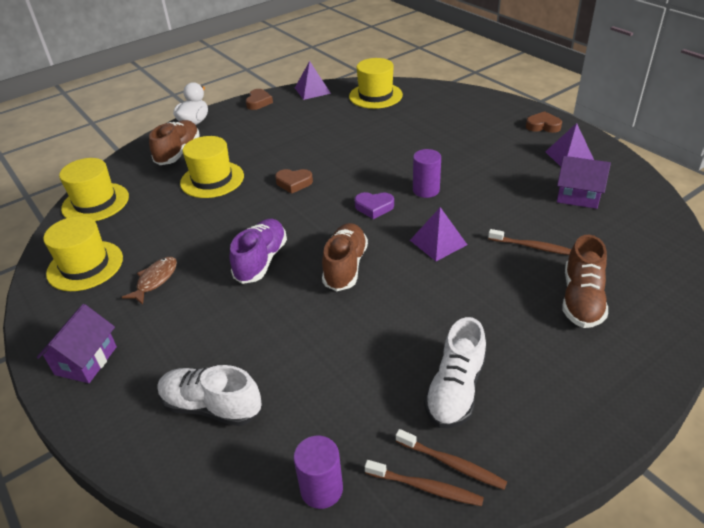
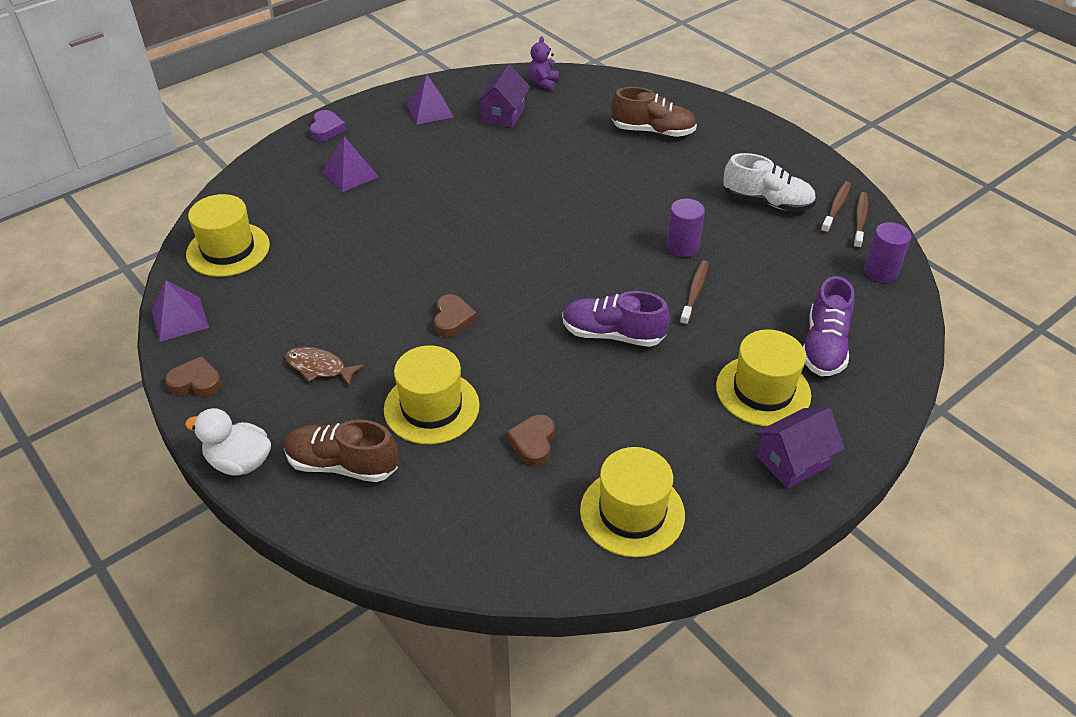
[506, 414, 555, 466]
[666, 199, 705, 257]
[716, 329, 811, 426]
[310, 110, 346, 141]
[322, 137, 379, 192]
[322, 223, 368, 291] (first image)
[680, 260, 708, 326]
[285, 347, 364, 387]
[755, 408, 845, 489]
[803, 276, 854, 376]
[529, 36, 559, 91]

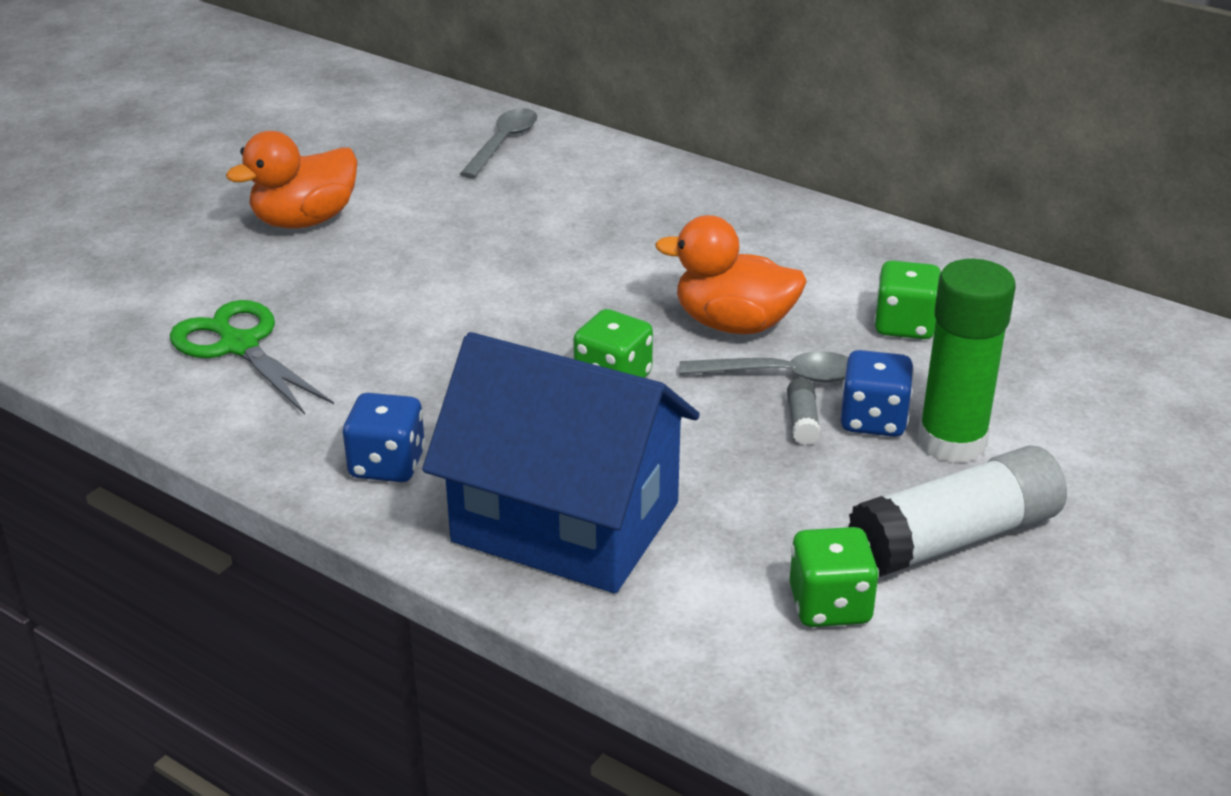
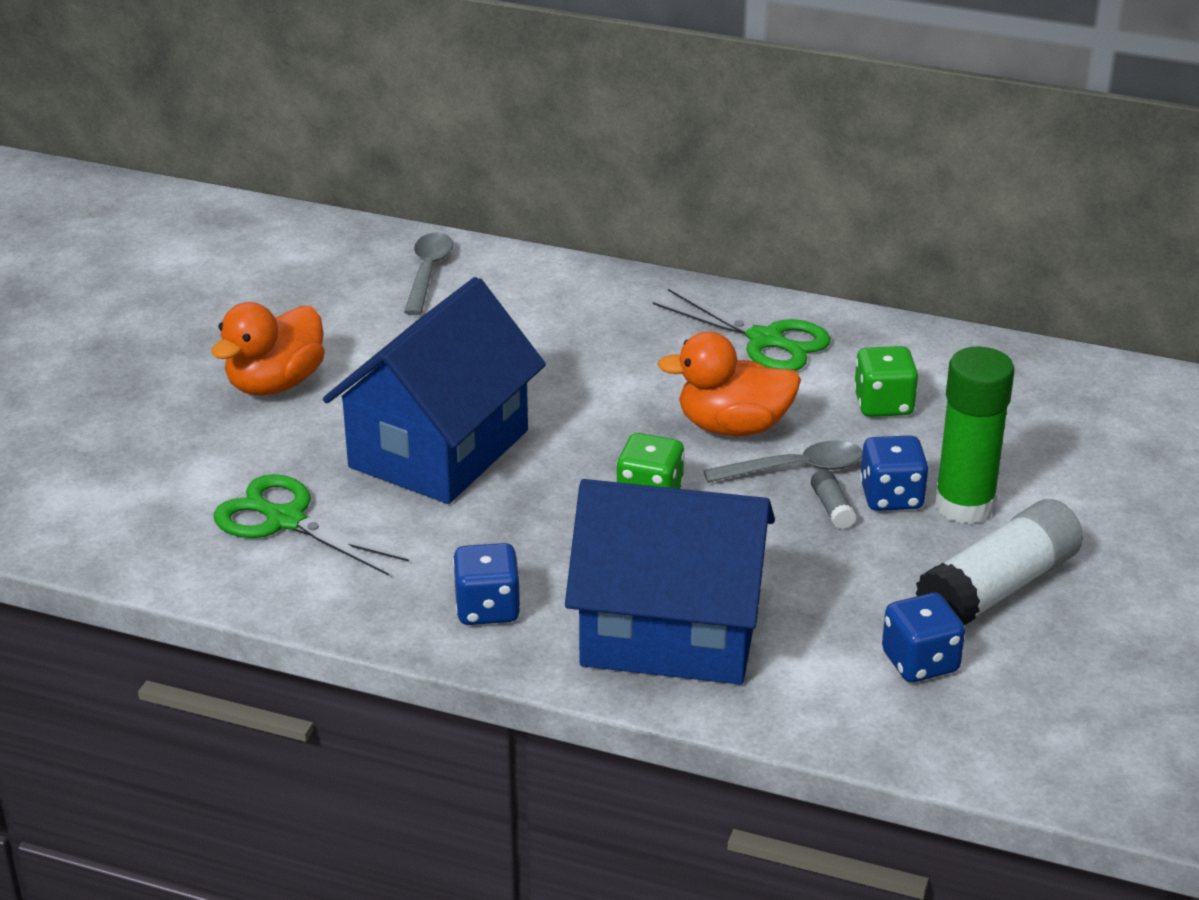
[882, 593, 965, 682]
[323, 277, 546, 504]
[653, 289, 831, 371]

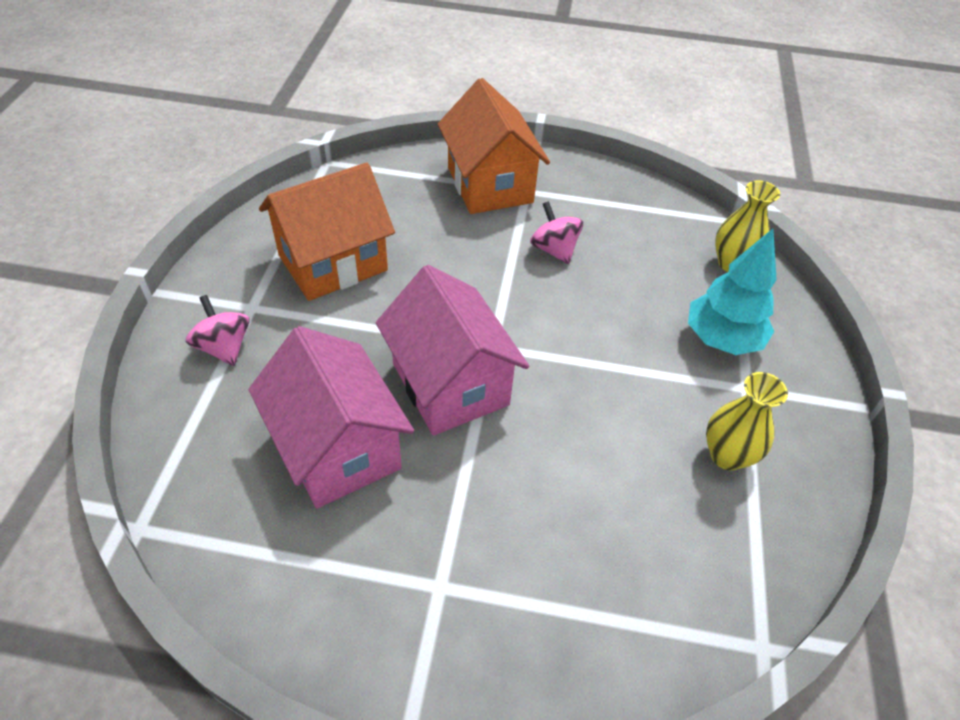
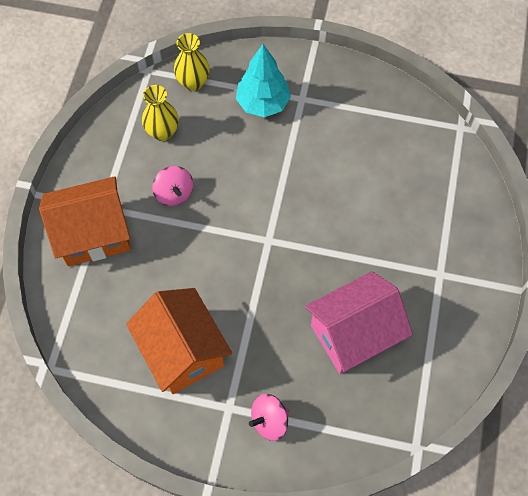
[152, 166, 193, 206]
[376, 265, 529, 436] (first image)
[142, 85, 179, 141]

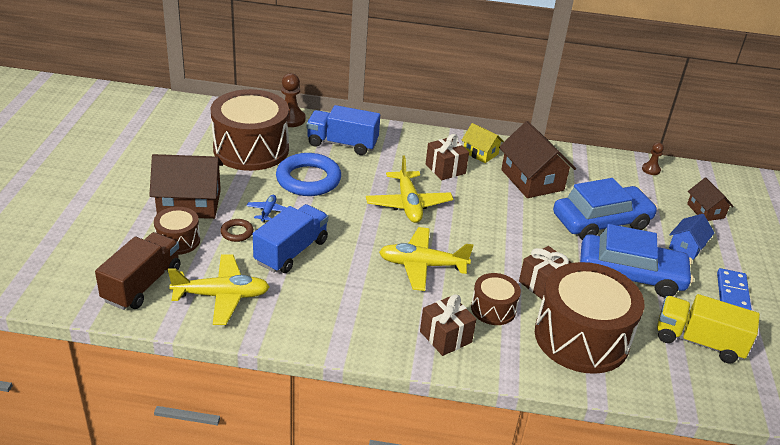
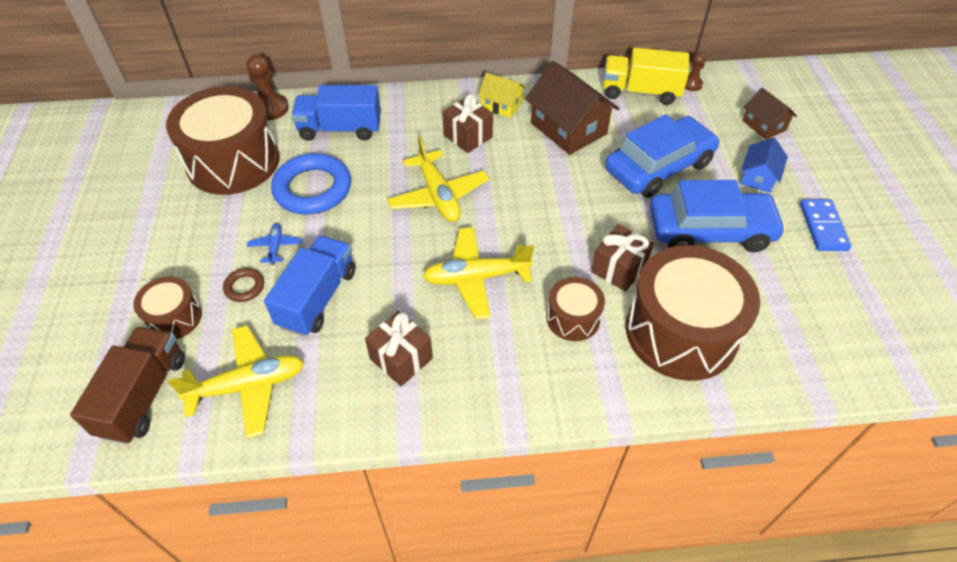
[149, 154, 223, 219] (first image)
[365, 311, 433, 386]
[603, 48, 690, 105]

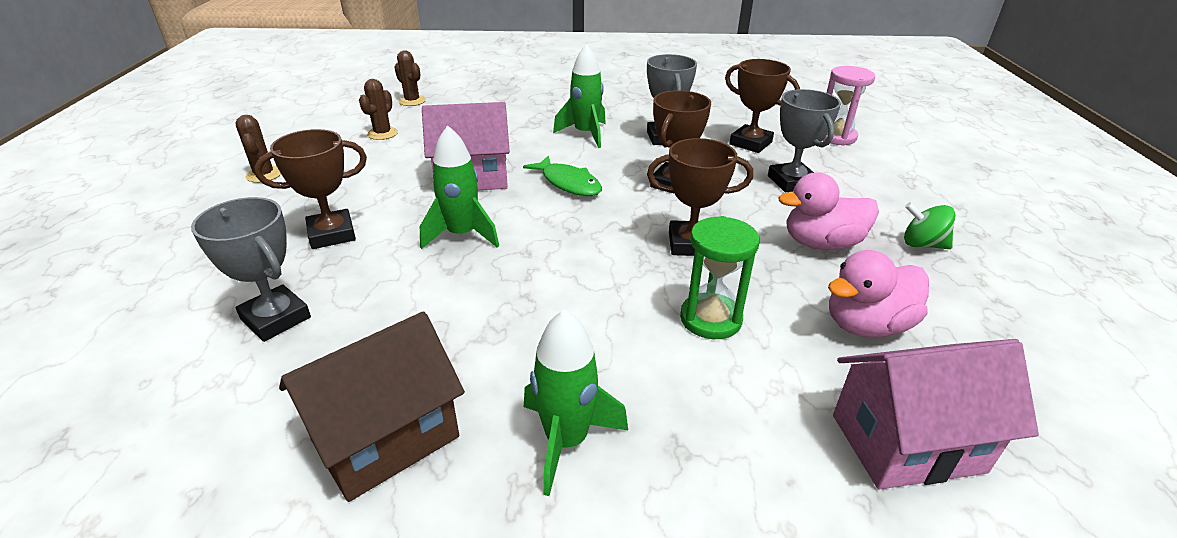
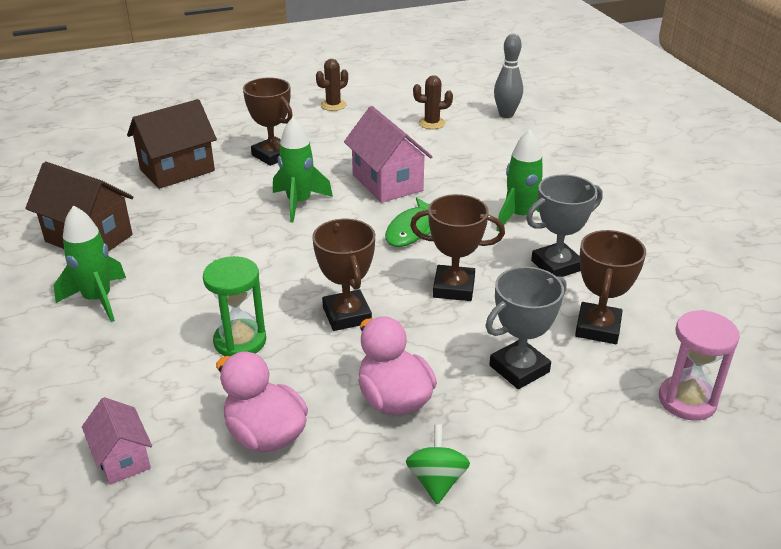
[494, 34, 523, 118]
[127, 99, 217, 189]
[82, 397, 152, 485]

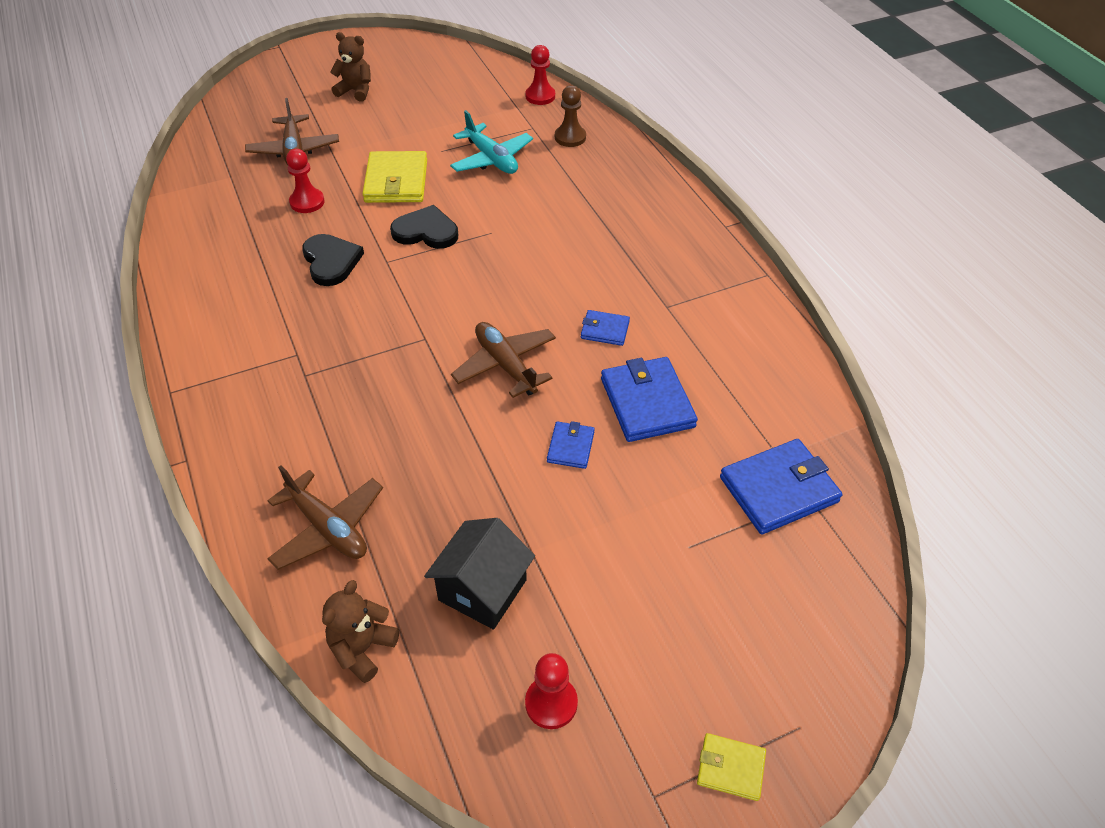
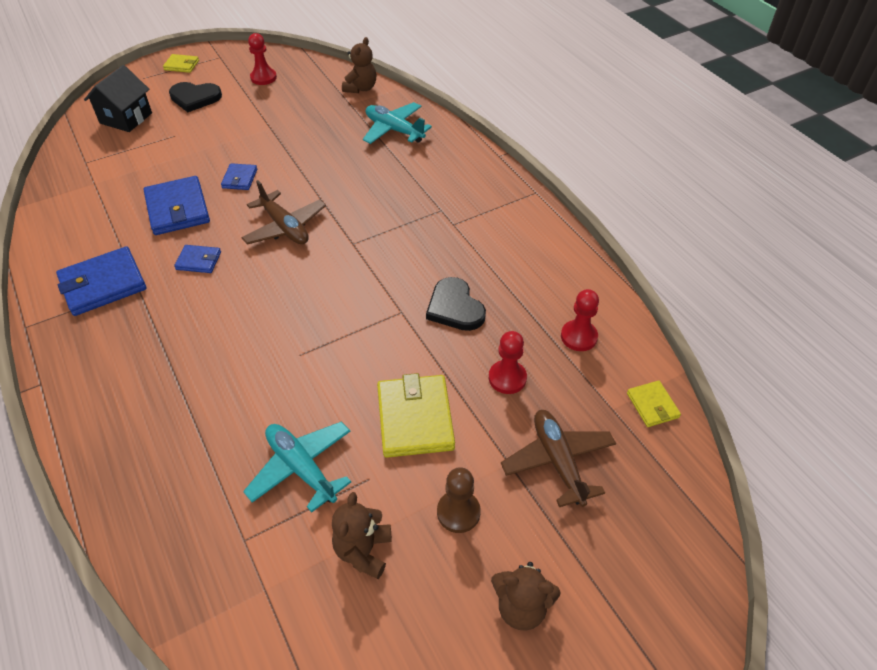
[561, 289, 599, 351]
[437, 467, 481, 533]
[169, 82, 222, 112]
[56, 246, 146, 316]
[363, 102, 432, 144]
[84, 65, 152, 132]
[627, 380, 681, 427]
[332, 492, 392, 579]

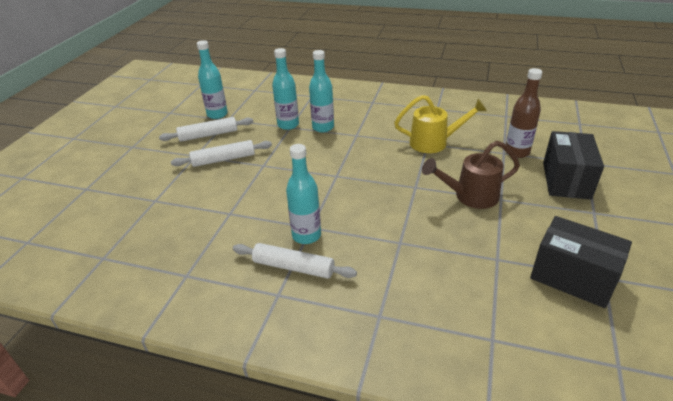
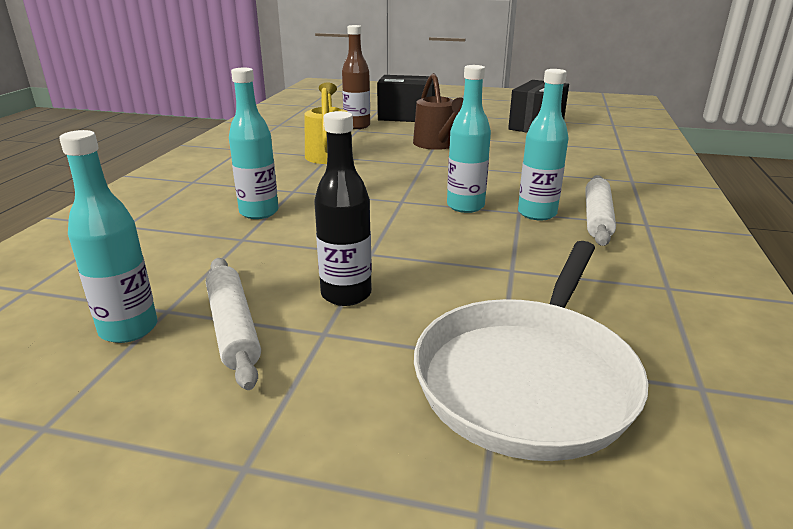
[447, 65, 491, 213]
[314, 111, 372, 306]
[414, 241, 648, 461]

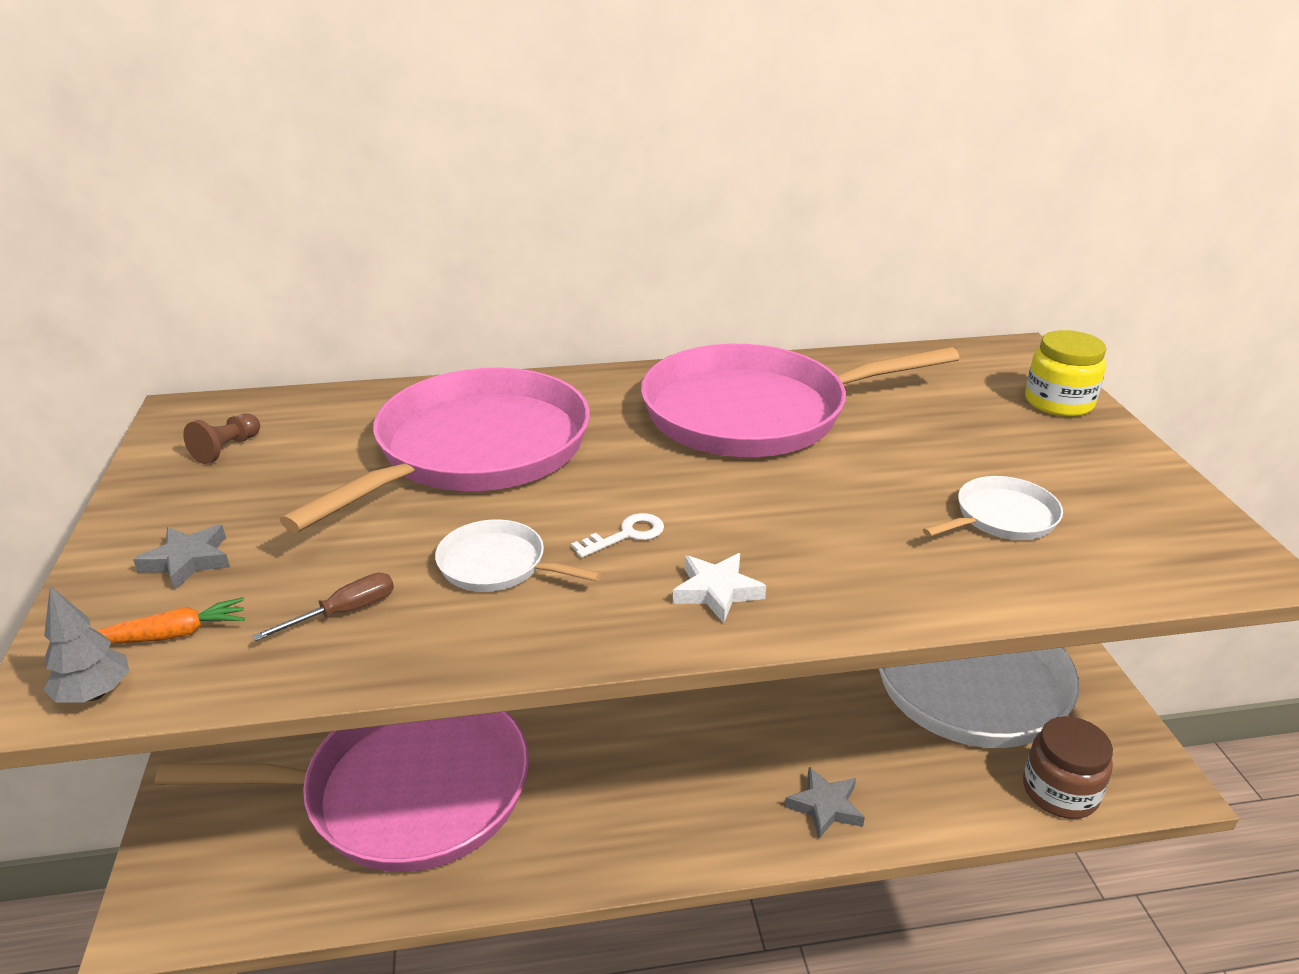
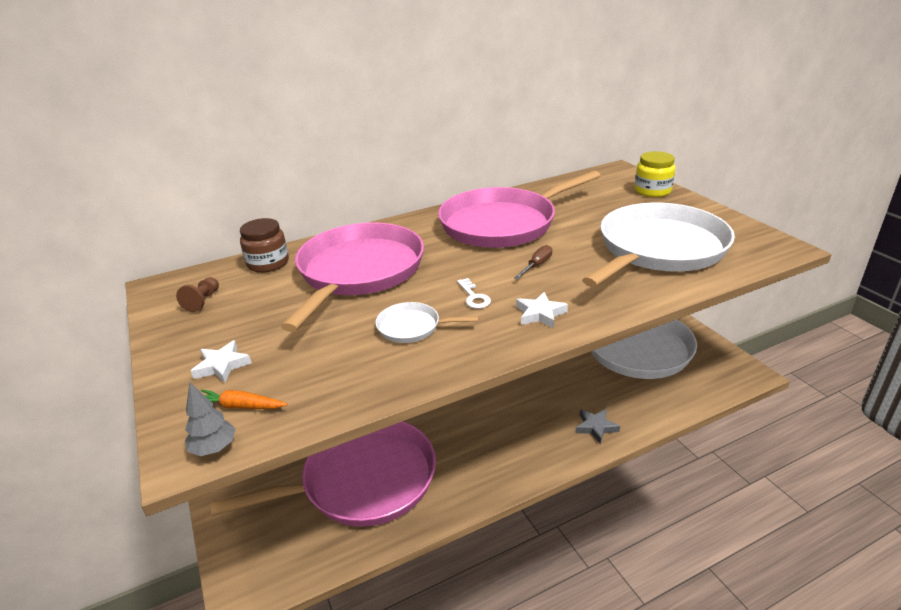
[582, 203, 735, 287]
[457, 278, 491, 309]
[191, 340, 252, 383]
[514, 245, 552, 279]
[201, 390, 288, 409]
[240, 218, 289, 273]

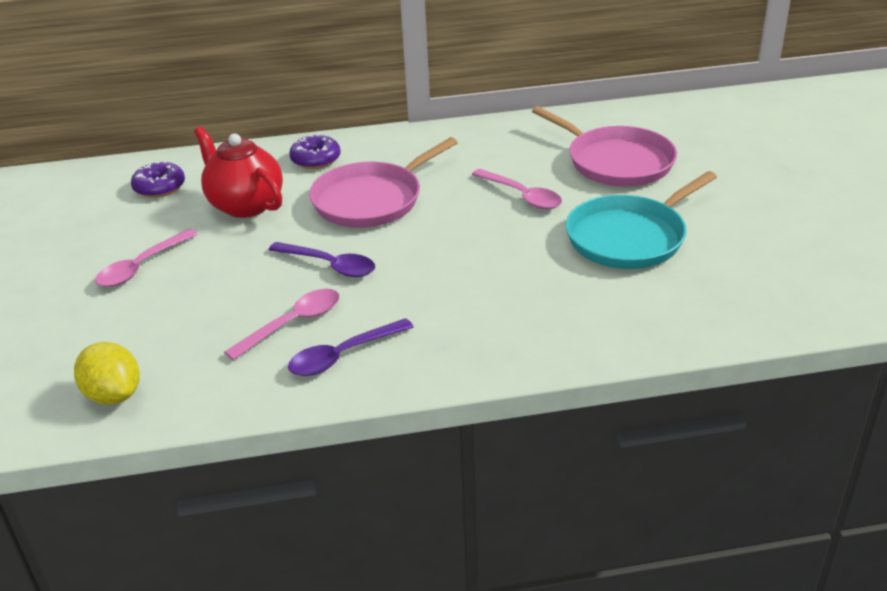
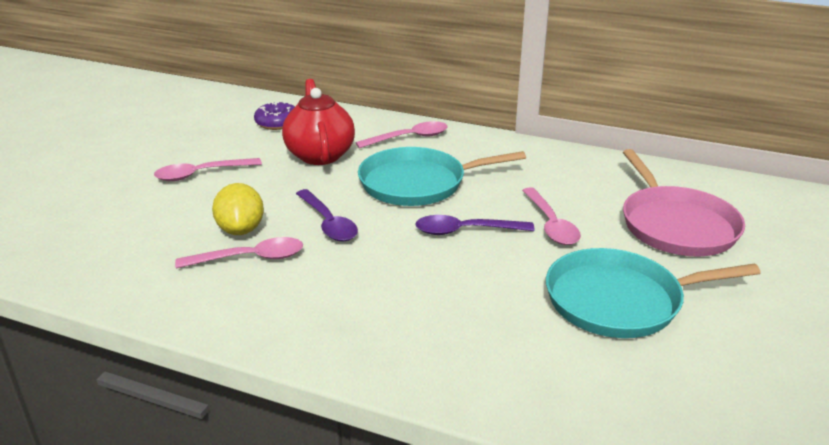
[356, 121, 448, 148]
[358, 147, 526, 206]
[415, 215, 535, 235]
[212, 183, 264, 235]

